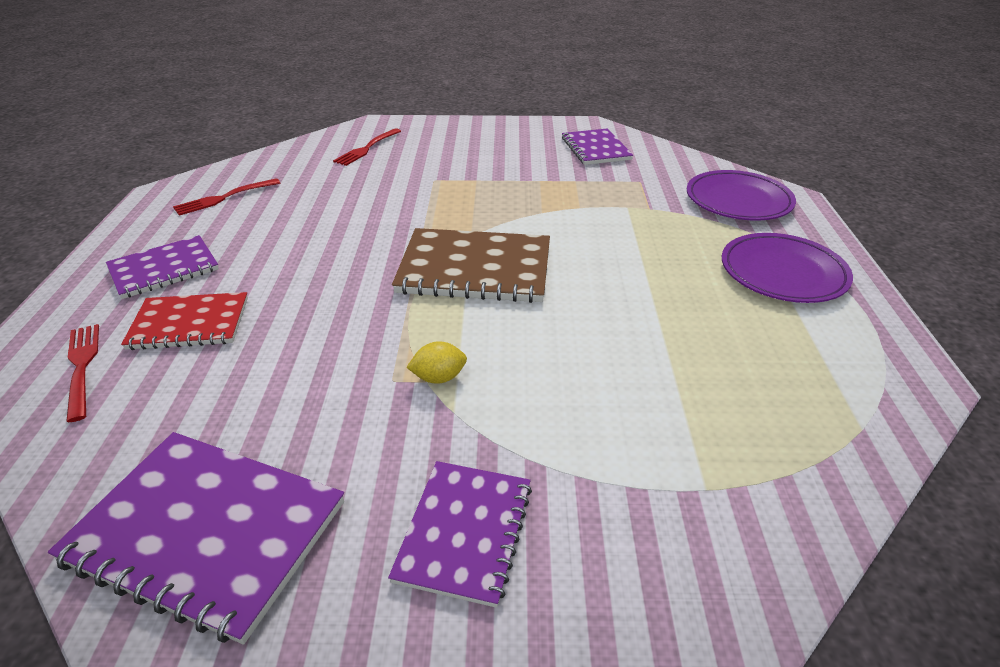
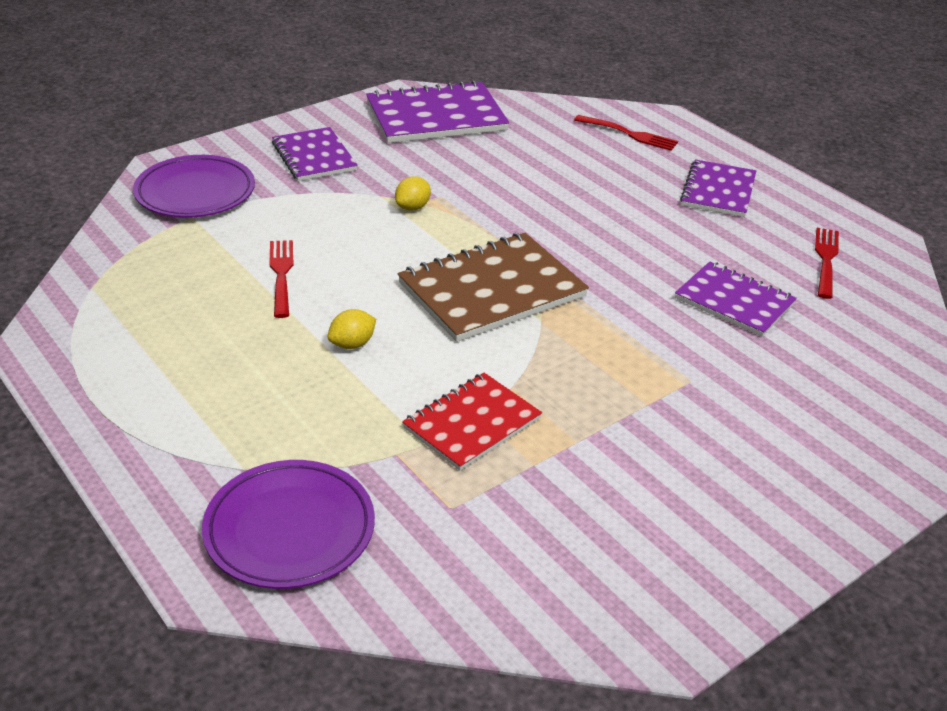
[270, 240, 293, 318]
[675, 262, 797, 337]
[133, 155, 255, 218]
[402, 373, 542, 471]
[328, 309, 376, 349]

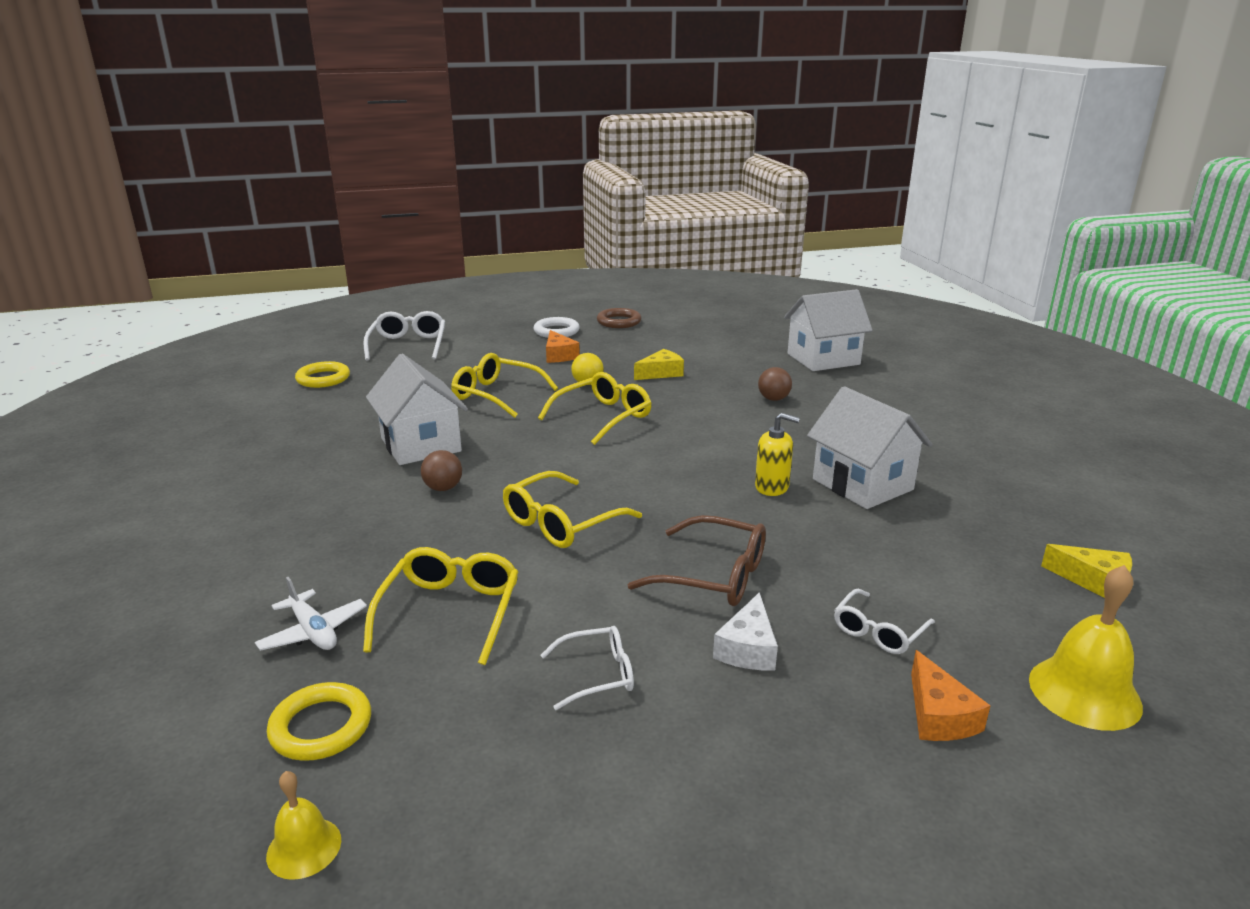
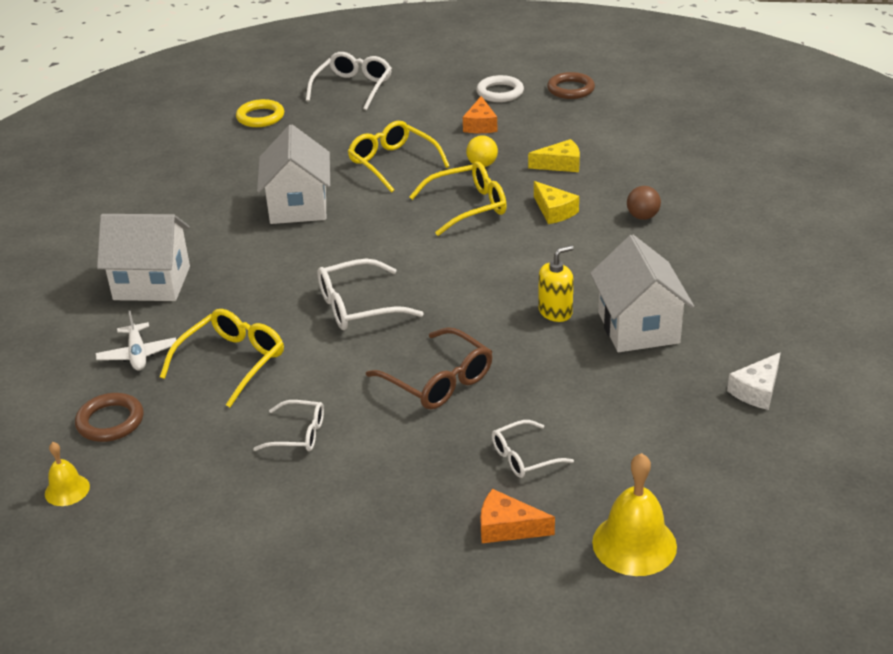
[97, 214, 190, 301]
[538, 245, 574, 322]
[421, 450, 462, 491] (first image)
[317, 258, 424, 330]
[534, 181, 579, 224]
[727, 352, 781, 410]
[480, 489, 555, 543]
[75, 393, 144, 442]

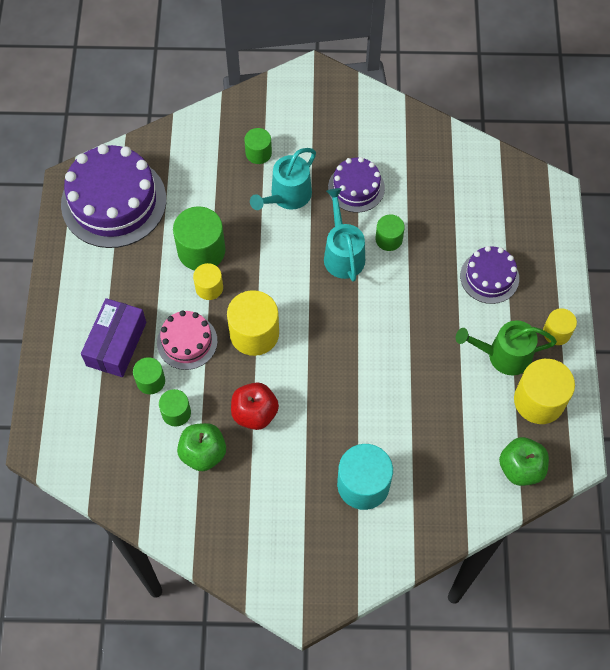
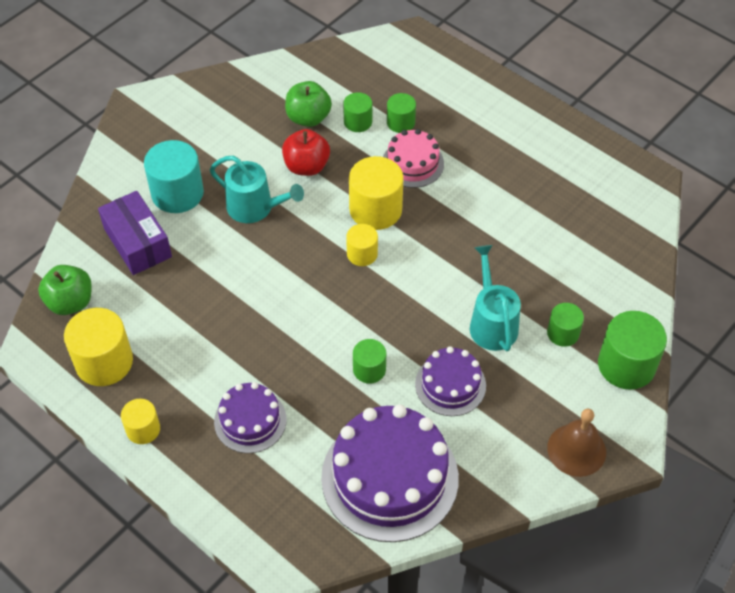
[321, 405, 459, 542]
[210, 156, 304, 223]
[598, 311, 667, 390]
[346, 224, 378, 266]
[98, 191, 172, 275]
[456, 320, 557, 375] (first image)
[547, 409, 606, 477]

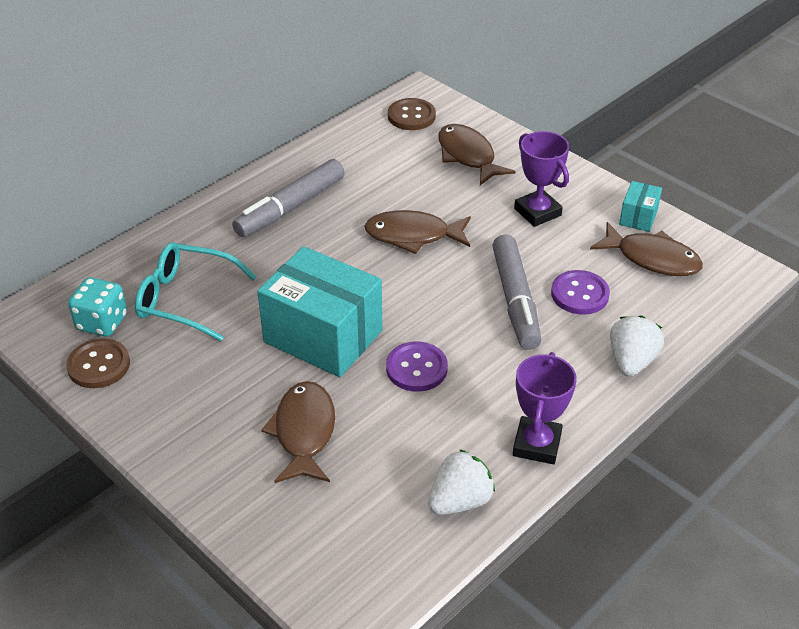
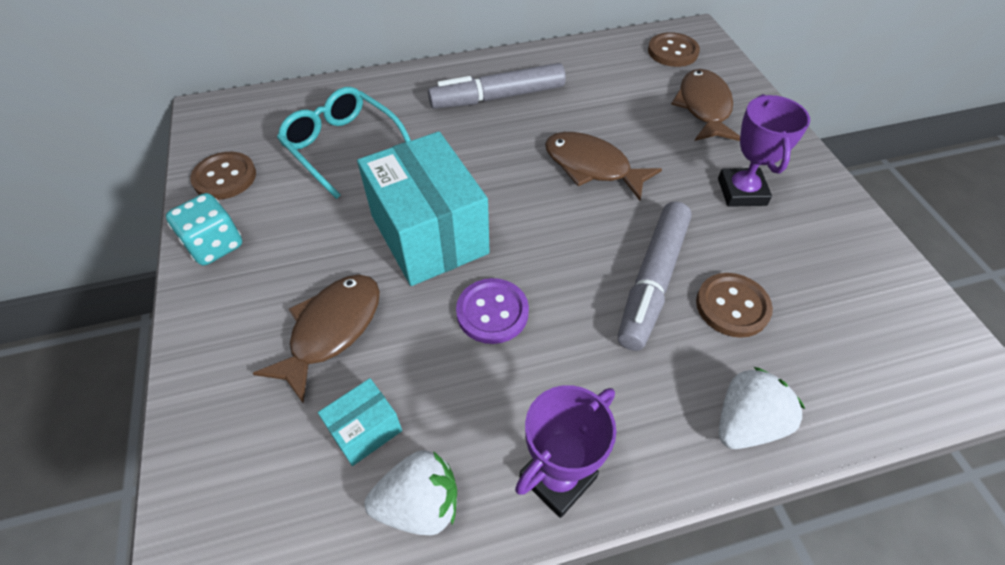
[318, 378, 402, 466]
[590, 222, 703, 276] (first image)
[696, 273, 773, 338]
[166, 193, 242, 266]

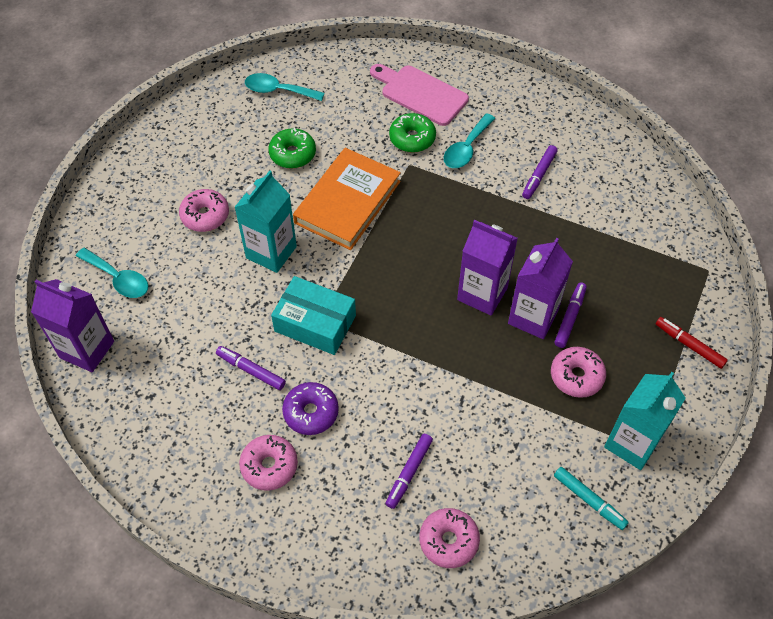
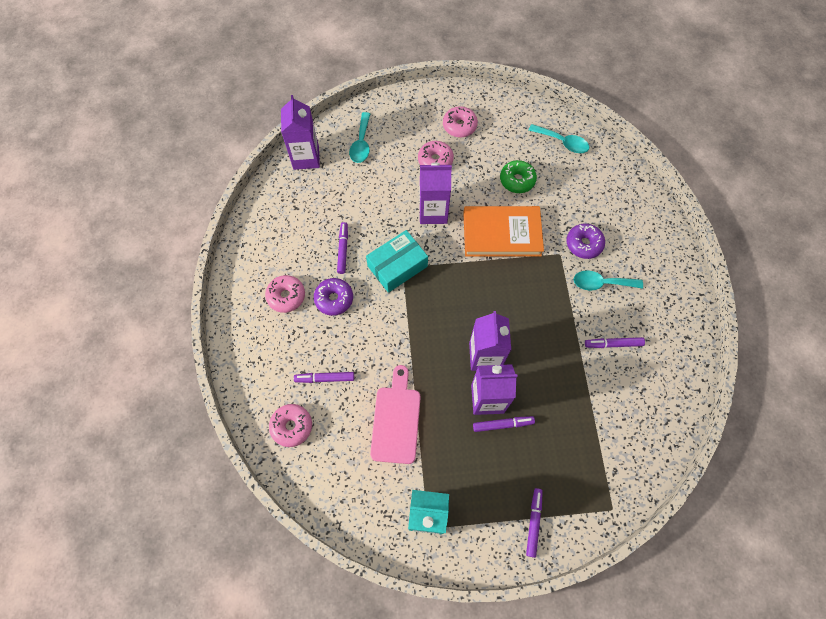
[370, 365, 421, 464]
[528, 124, 589, 153]
[566, 224, 605, 259]
[419, 163, 452, 224]
[366, 230, 428, 293]
[526, 488, 543, 558]
[443, 106, 478, 138]
[554, 467, 629, 530] (first image)

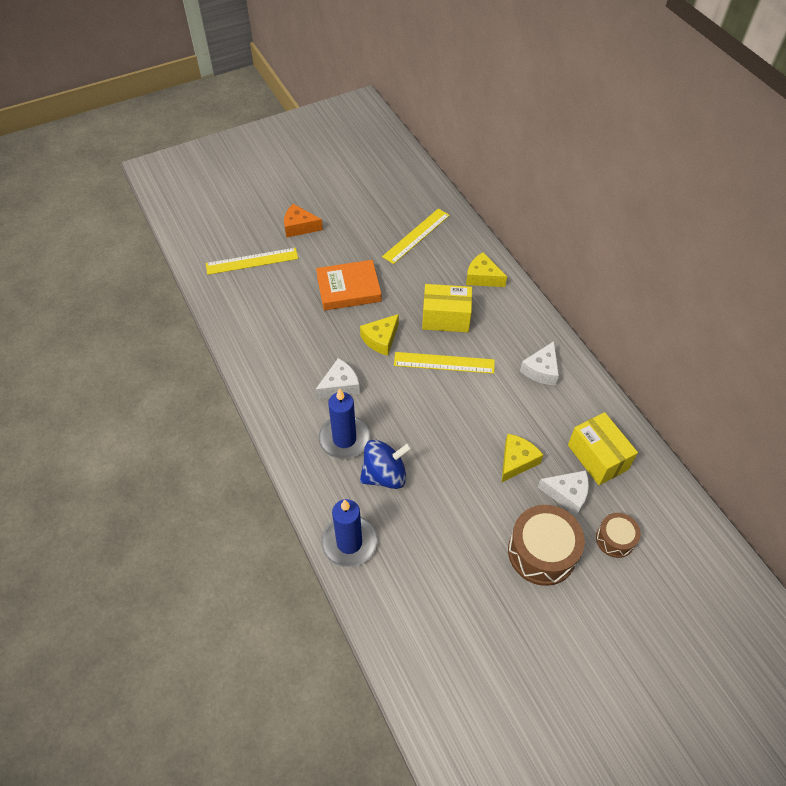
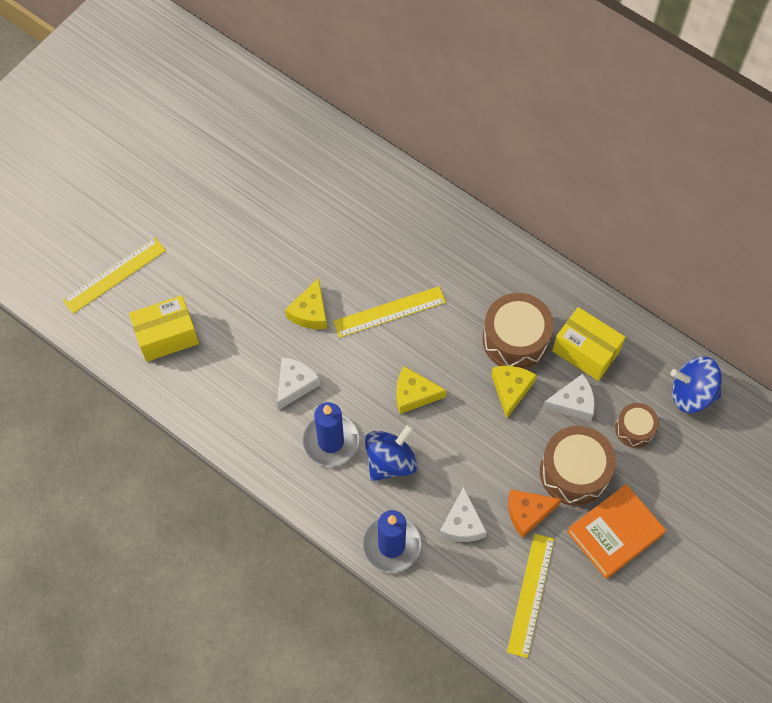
[508, 489, 562, 538]
[507, 534, 554, 658]
[396, 366, 446, 414]
[567, 484, 666, 579]
[129, 295, 199, 362]
[439, 487, 487, 542]
[482, 293, 554, 369]
[671, 356, 722, 413]

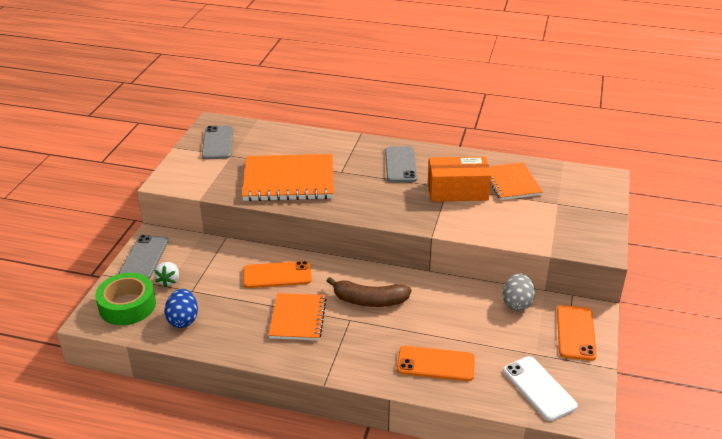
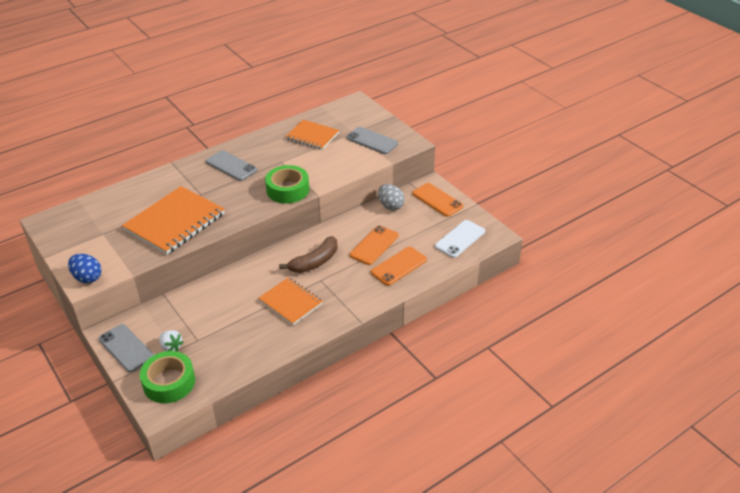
[346, 127, 398, 154]
[428, 157, 492, 202] (first image)
[350, 225, 398, 265]
[68, 254, 102, 283]
[435, 220, 485, 258]
[265, 165, 309, 204]

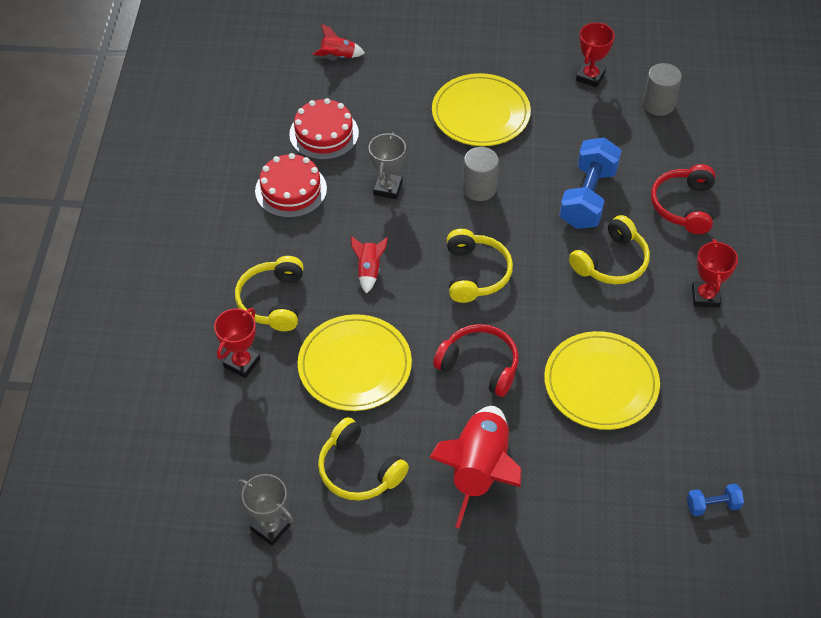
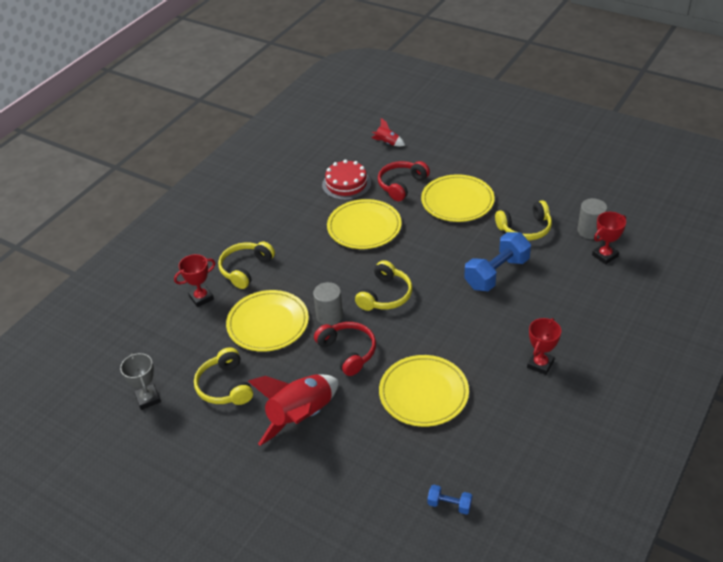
[592, 212, 626, 264]
[327, 199, 402, 249]
[313, 282, 343, 326]
[255, 153, 327, 218] (first image)
[378, 161, 430, 201]
[495, 200, 552, 241]
[351, 236, 388, 294] (first image)

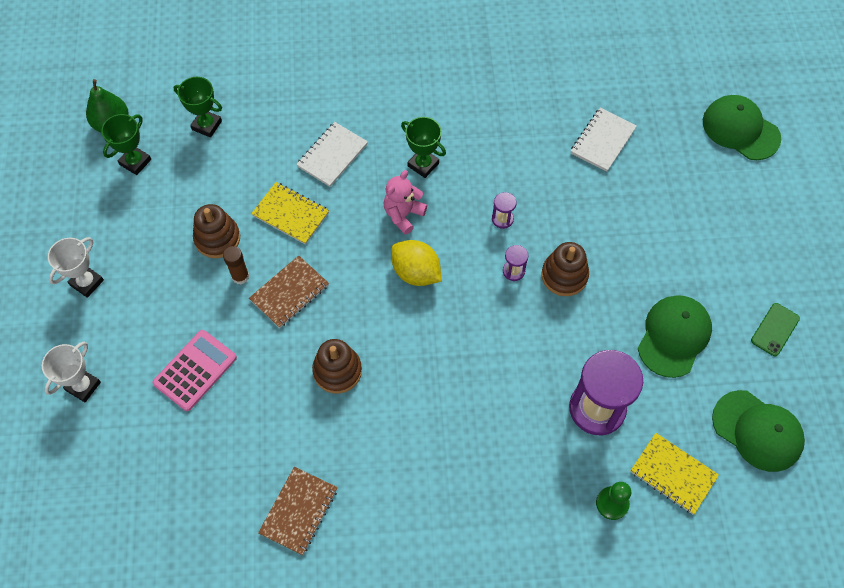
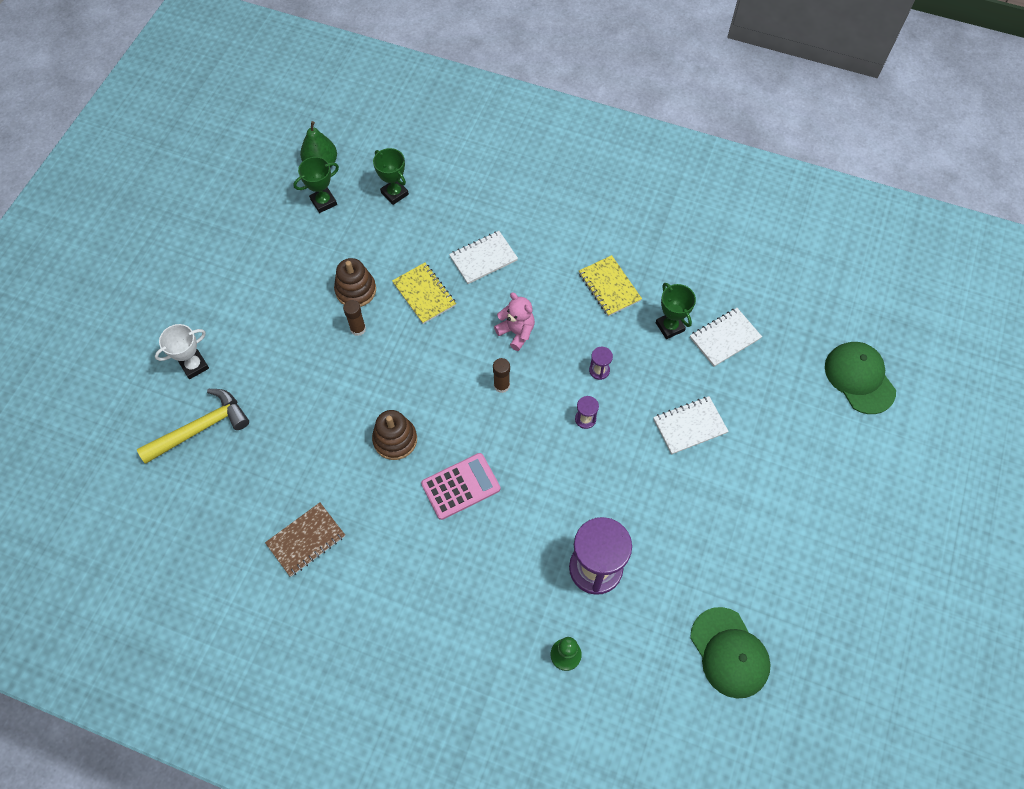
[656, 283, 696, 339]
[494, 292, 535, 351]
[48, 237, 104, 298] (first image)
[493, 358, 510, 393]
[541, 242, 589, 296] (first image)
[249, 255, 329, 328] (first image)
[638, 295, 712, 378] (first image)
[751, 303, 800, 356] (first image)
[421, 453, 500, 520]
[579, 255, 642, 316]
[137, 389, 249, 464]
[653, 396, 729, 454]

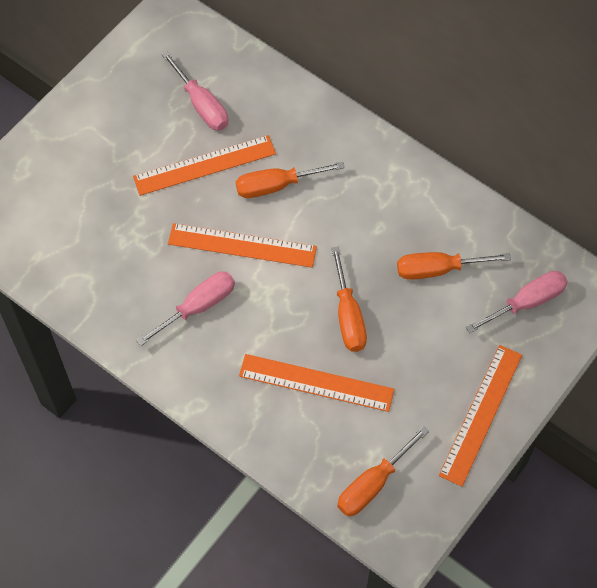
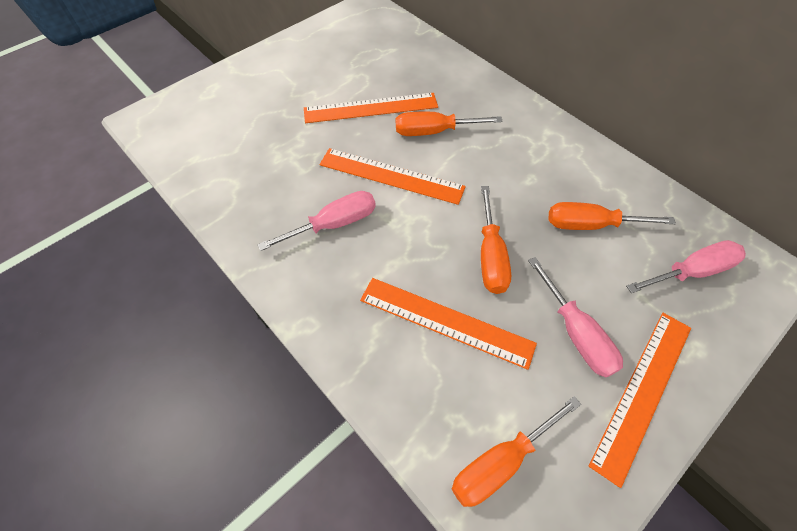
[528, 257, 623, 378]

